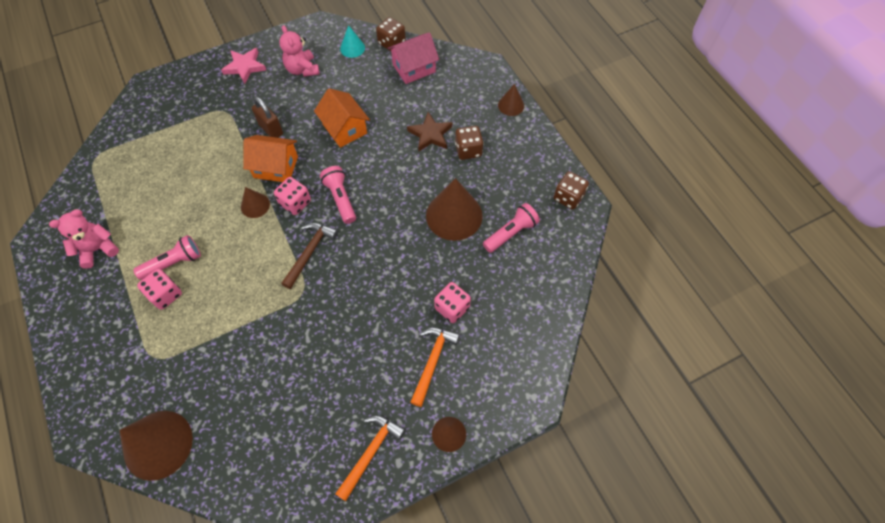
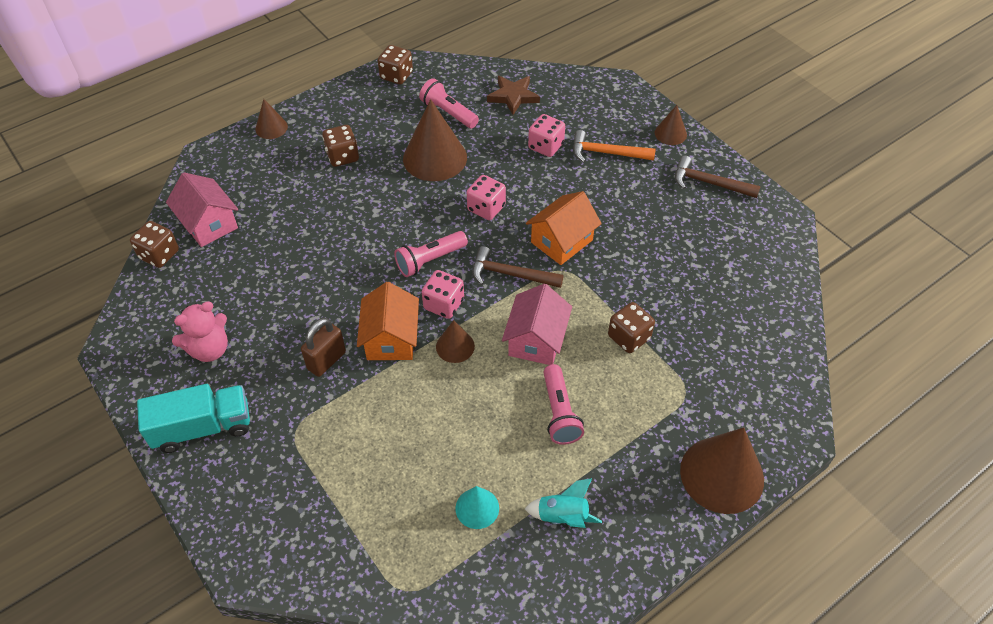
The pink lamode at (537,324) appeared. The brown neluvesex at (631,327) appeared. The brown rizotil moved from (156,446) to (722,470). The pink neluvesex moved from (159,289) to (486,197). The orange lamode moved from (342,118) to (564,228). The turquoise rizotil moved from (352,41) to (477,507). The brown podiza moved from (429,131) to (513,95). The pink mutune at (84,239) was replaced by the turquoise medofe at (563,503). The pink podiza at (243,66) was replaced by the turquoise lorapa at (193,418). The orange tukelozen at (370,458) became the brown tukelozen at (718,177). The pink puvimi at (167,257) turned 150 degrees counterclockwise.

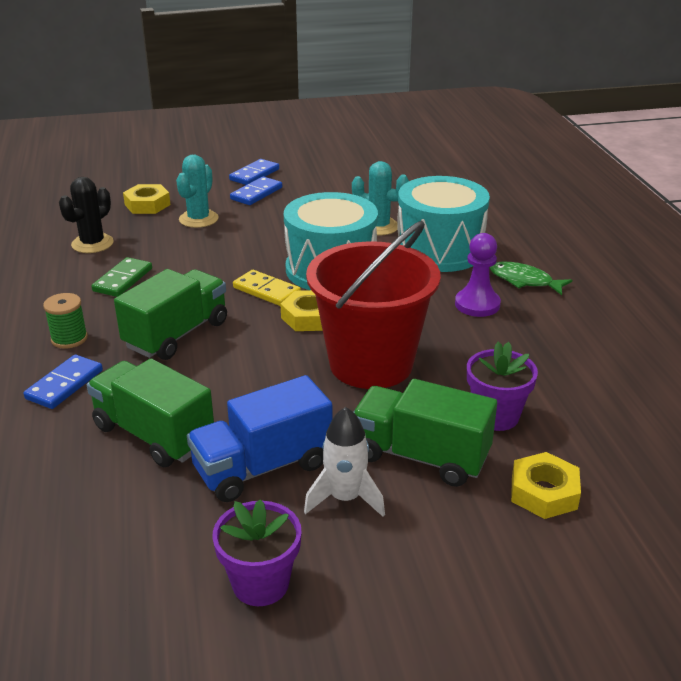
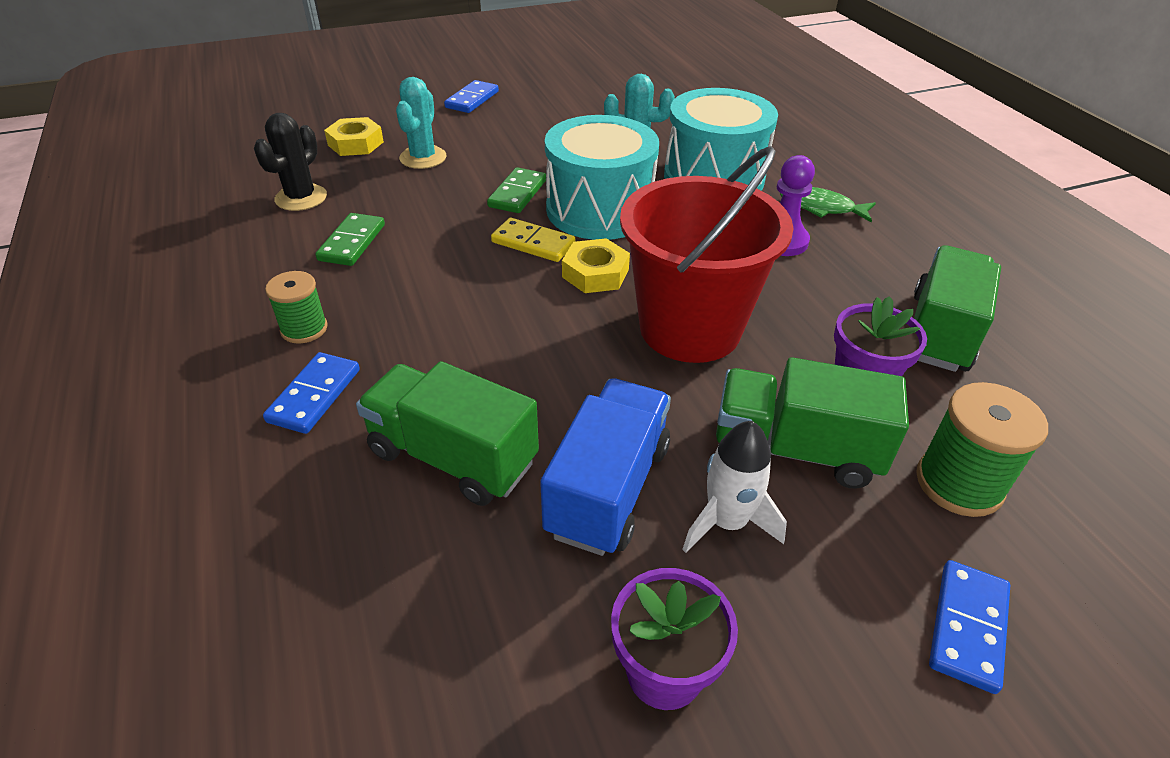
The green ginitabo at (516,190) appeared. The green lorapa moved from (170,314) to (957,308). The blue ginitabo moved from (256,190) to (969,627). The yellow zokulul at (546,485) was replaced by the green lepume at (982,449). The blue lorapa at (259,438) turned 150 degrees clockwise.

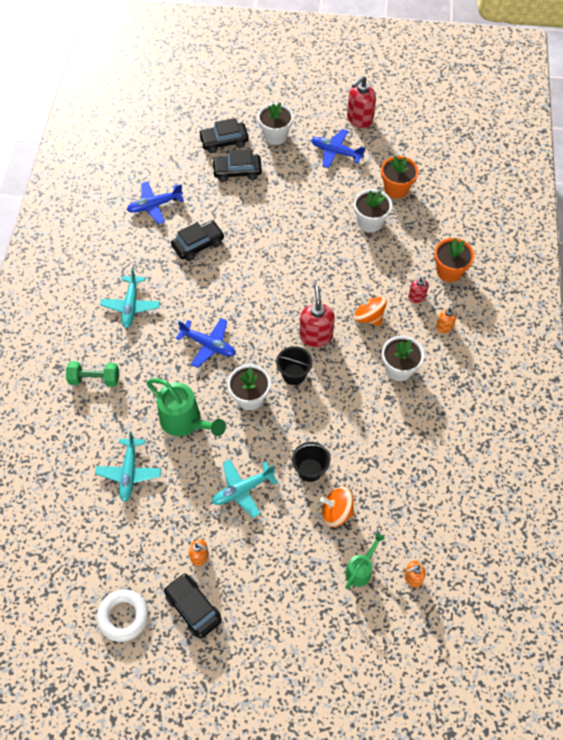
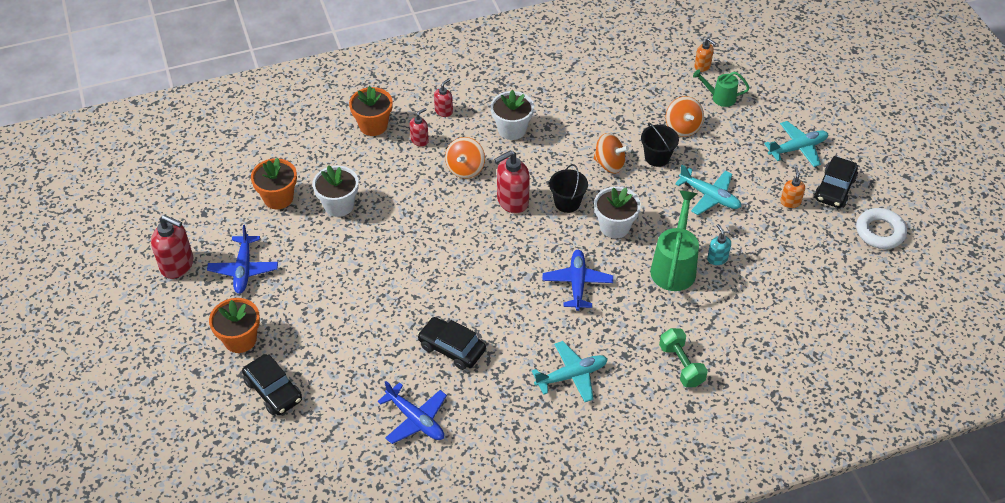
The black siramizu at (237,165) disappeared. The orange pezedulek at (611,153) appeared. The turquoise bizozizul at (719,244) appeared. The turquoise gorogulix moved from (128,466) to (796,144). The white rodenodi at (276,124) became the orange rodenodi at (234,325). The orange bizozizul at (446,320) became the red bizozizul at (443,97).

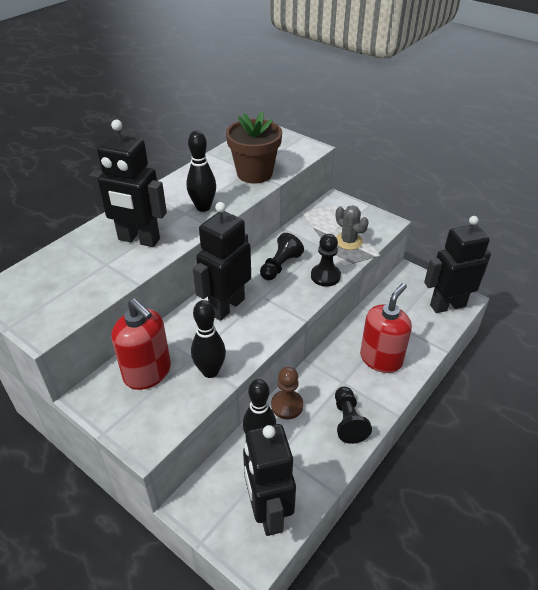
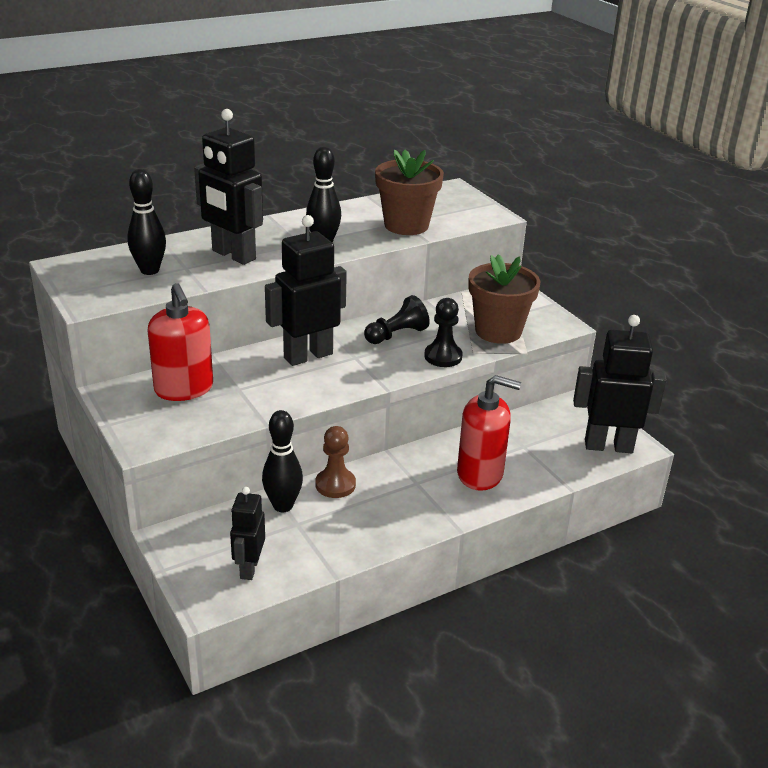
The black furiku at (353,415) disappeared. The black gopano moved from (208,339) to (146,222). The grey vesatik at (352,227) was replaced by the brown rodenodi at (504,299). The red bizozizul at (386,328) turned 45 degrees clockwise. The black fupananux at (269,480) changed to 0.58 times the size.

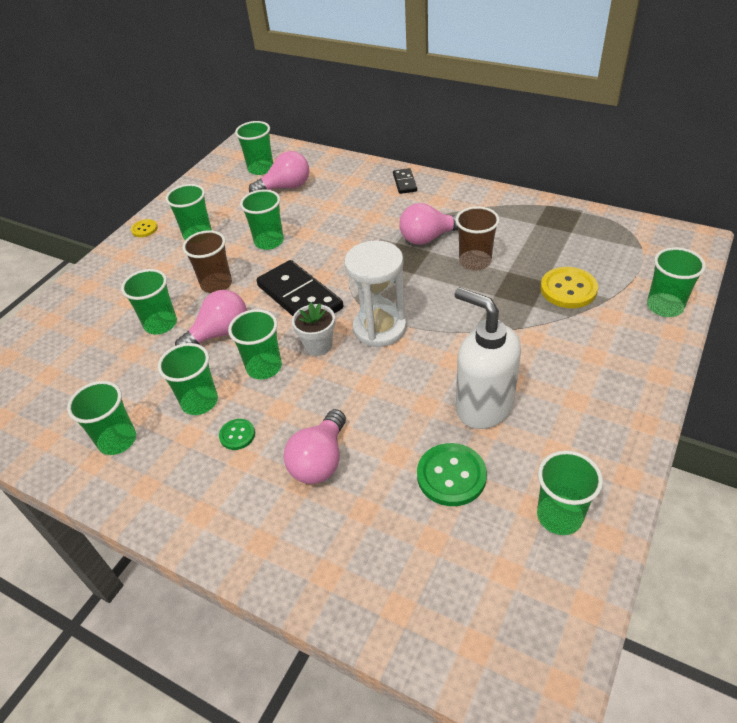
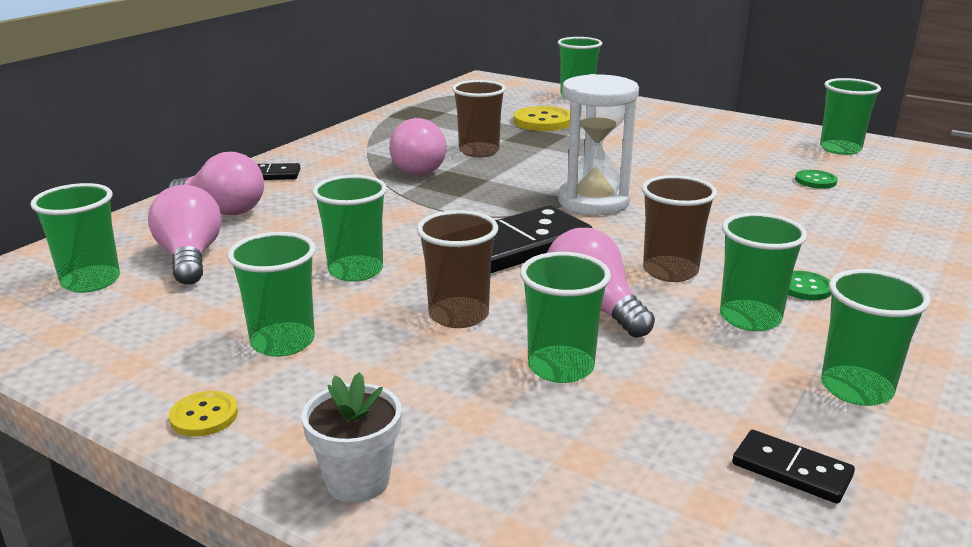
The white bizozizul at (487,358) disappeared. The black ginitabo at (793,467) appeared. The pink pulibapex moved from (314,446) to (216,183). The white rodenodi moved from (313,329) to (352,437). The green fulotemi at (255,344) became the brown fulotemi at (679,228). The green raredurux at (452,474) changed to 0.56 times the size.

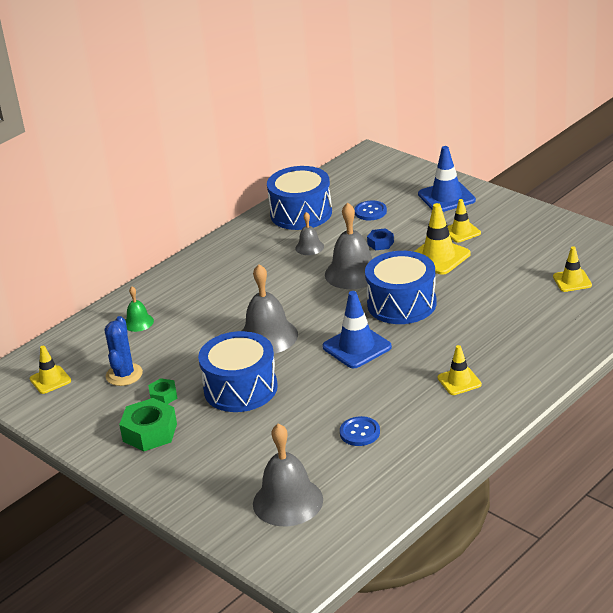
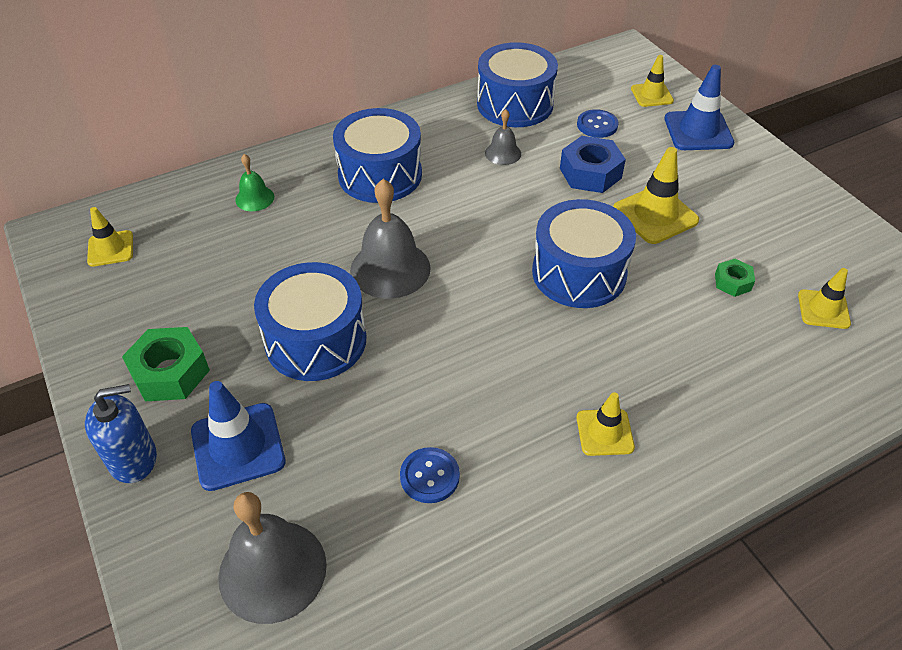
The blue vesatik at (124,351) disappeared. The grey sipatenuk at (348,246) disappeared. The blue bizozizul at (121,433) appeared. The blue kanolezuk at (377,155) appeared. The green zokulul moved from (163,391) to (735,278). The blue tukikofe moved from (357,329) to (238,436). The yellow tukikofe moved from (464,221) to (652,81). The blue zokulul at (380,239) changed to 1.82 times the size.

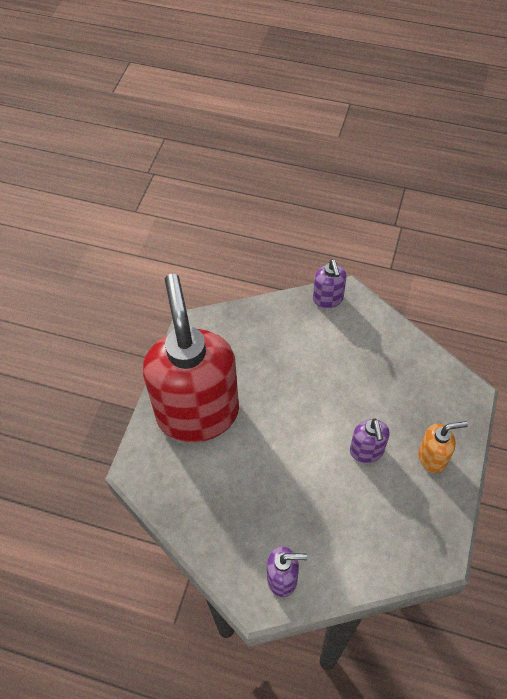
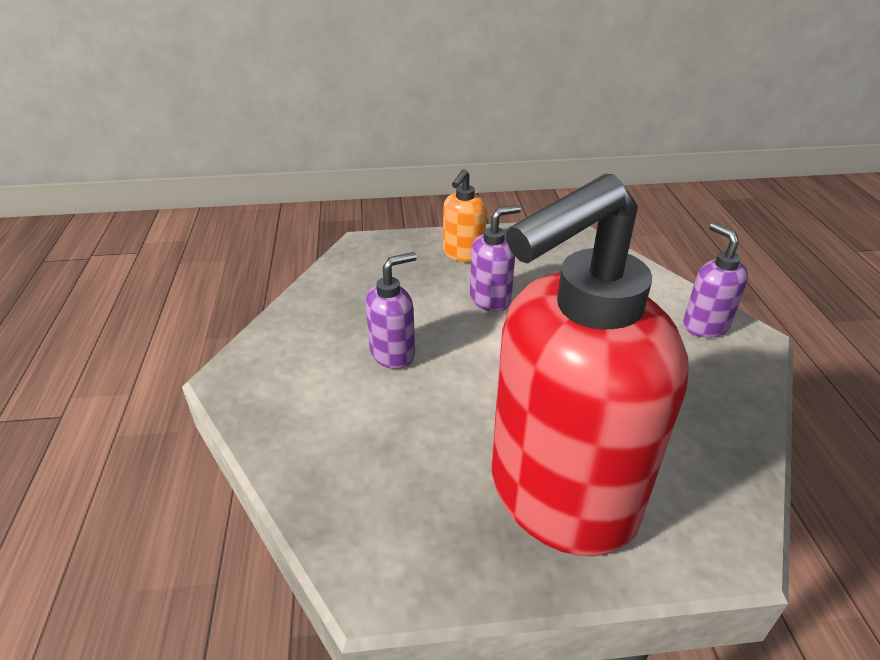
The purple bizozizul moved from (330,283) to (391,310). The orange bizozizul at (443,447) turned 120 degrees counterclockwise.

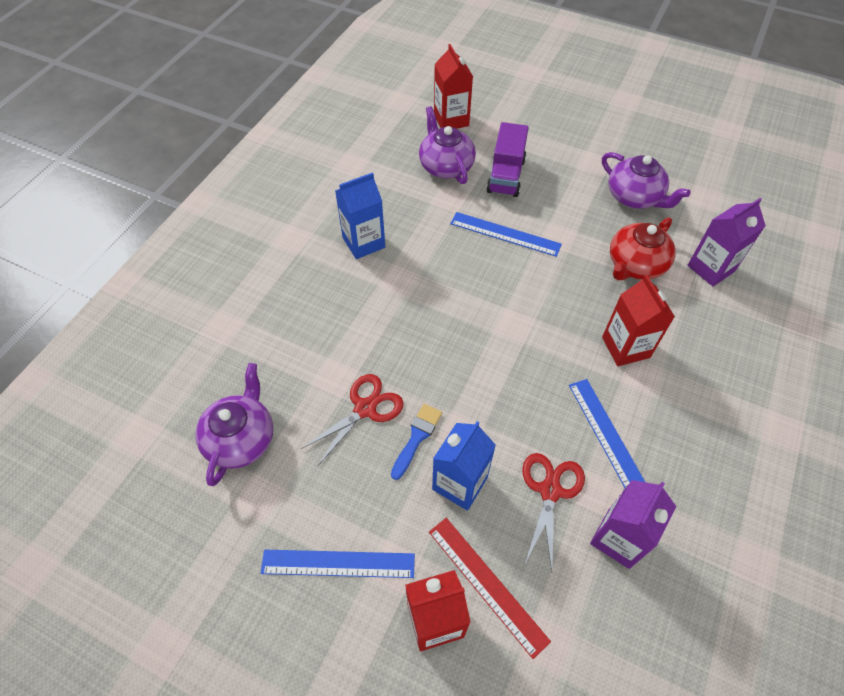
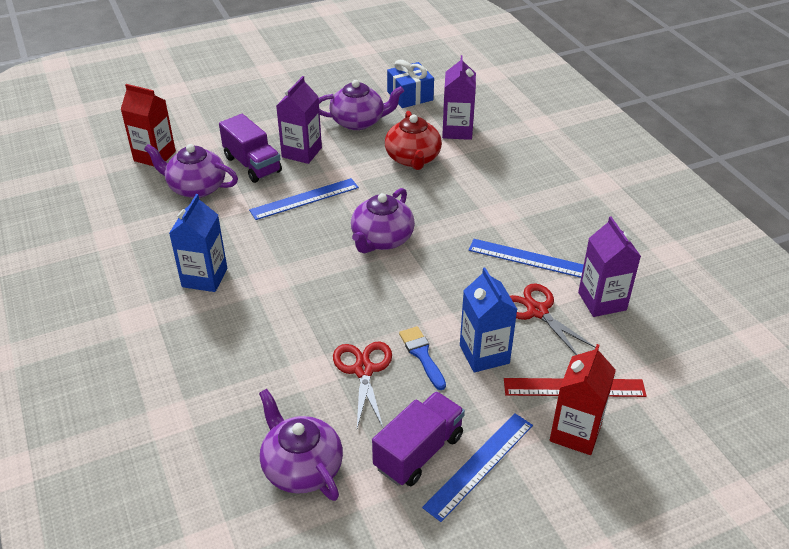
The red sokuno at (638,320) disappeared. The purple sokuno at (299,120) appeared. The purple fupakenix at (383,220) appeared. The purple lorapa at (418,438) appeared. The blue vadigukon at (410,84) appeared.

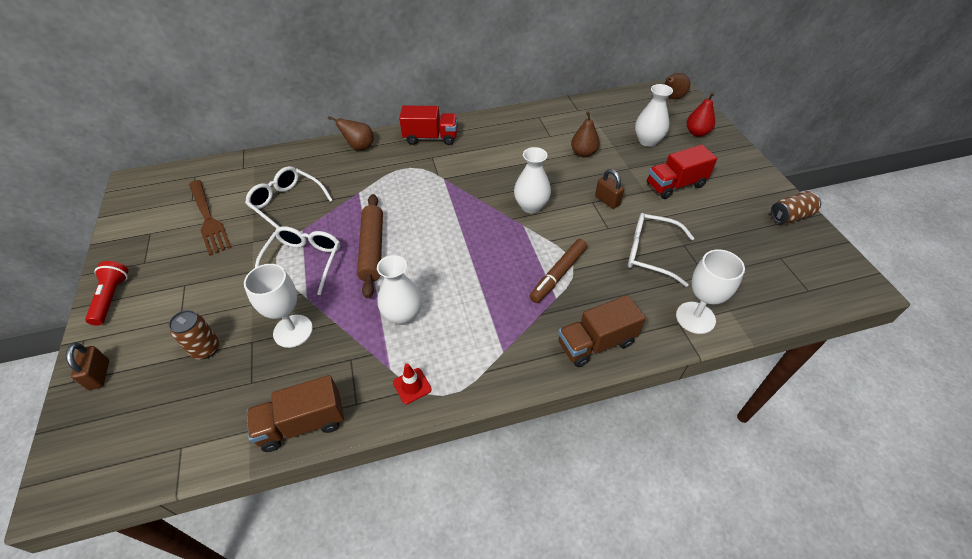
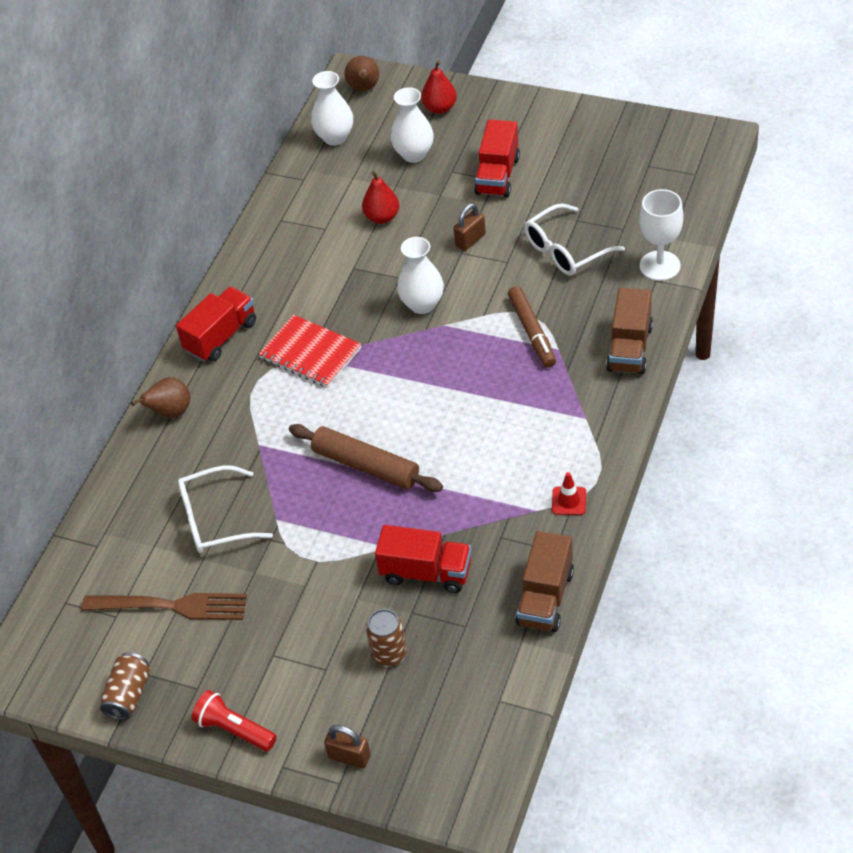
The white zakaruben at (297,260) disappeared. The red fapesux at (310,351) appeared. The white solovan moved from (399,290) to (332,108). The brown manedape moved from (796,207) to (125,686). The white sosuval at (278,306) was replaced by the red lorapa at (423,559). The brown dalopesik at (585,134) became the red dalopesik at (380,197). The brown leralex at (609,189) turned 45 degrees counterclockwise.

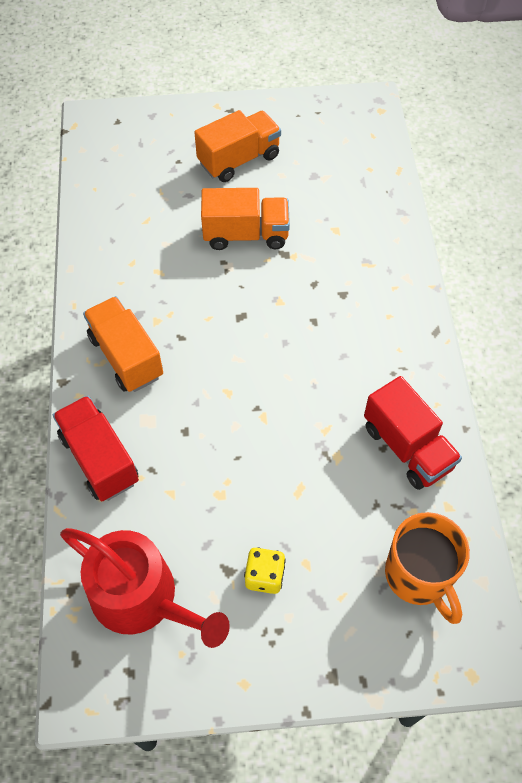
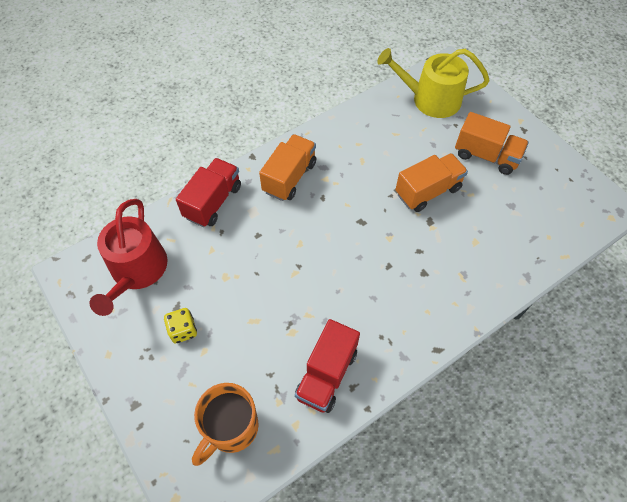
The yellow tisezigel at (433,83) appeared. The orange lorapa at (245,219) turned 90 degrees counterclockwise.

